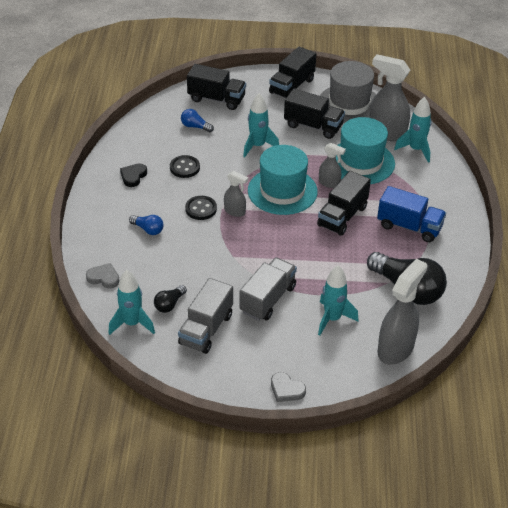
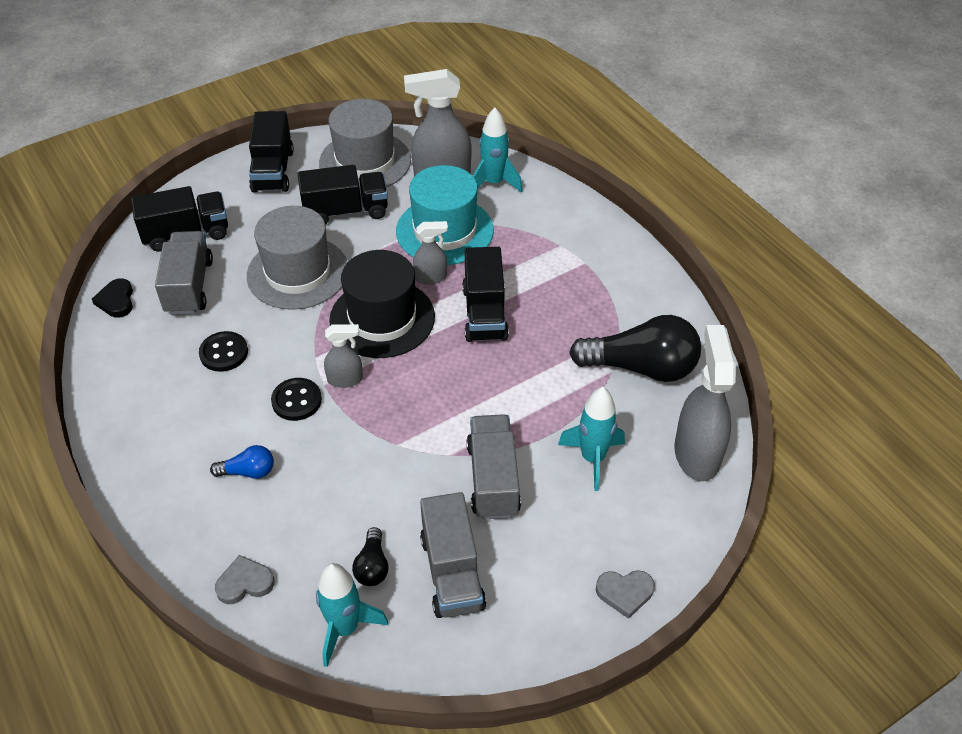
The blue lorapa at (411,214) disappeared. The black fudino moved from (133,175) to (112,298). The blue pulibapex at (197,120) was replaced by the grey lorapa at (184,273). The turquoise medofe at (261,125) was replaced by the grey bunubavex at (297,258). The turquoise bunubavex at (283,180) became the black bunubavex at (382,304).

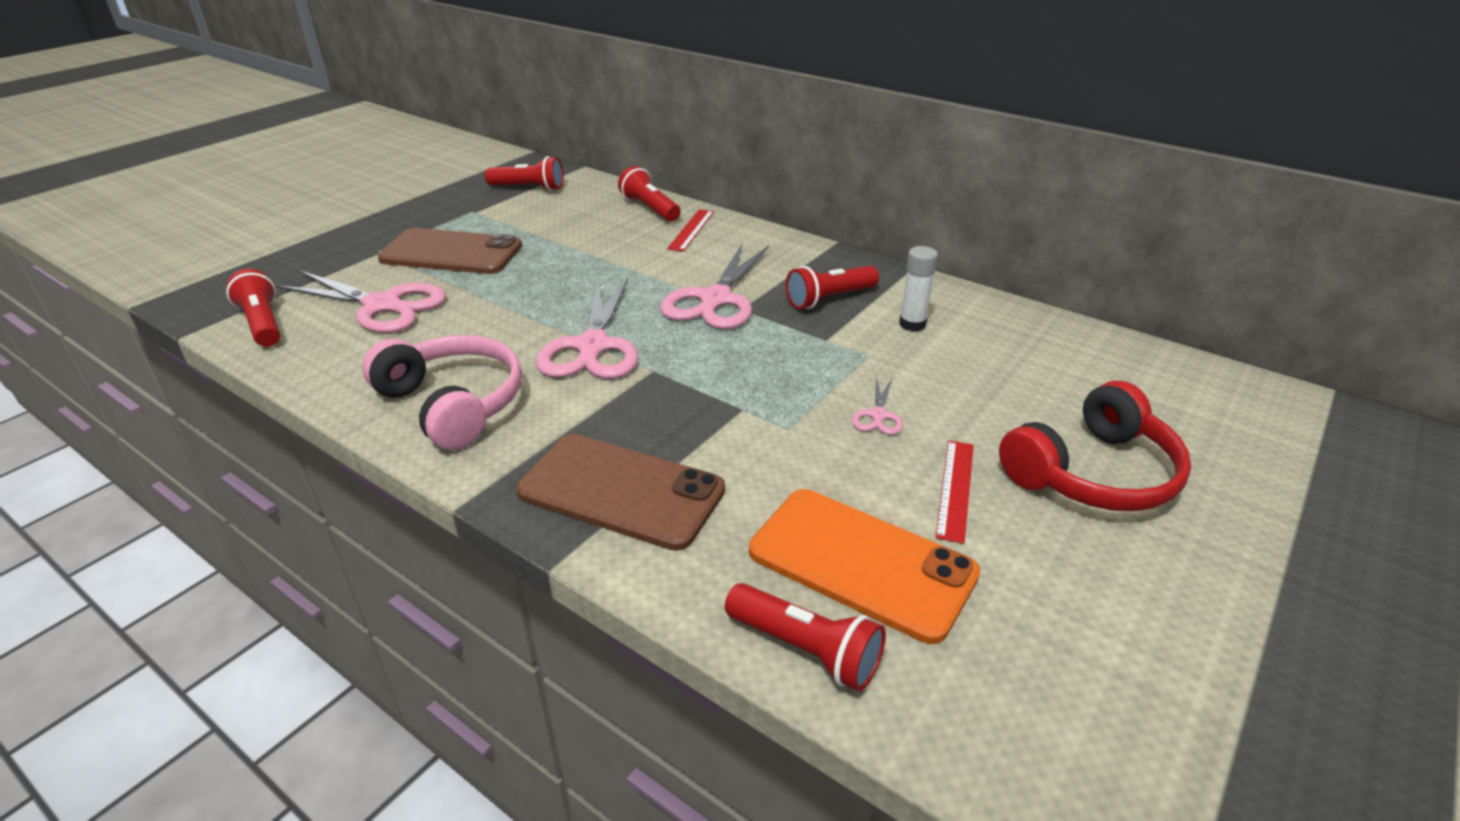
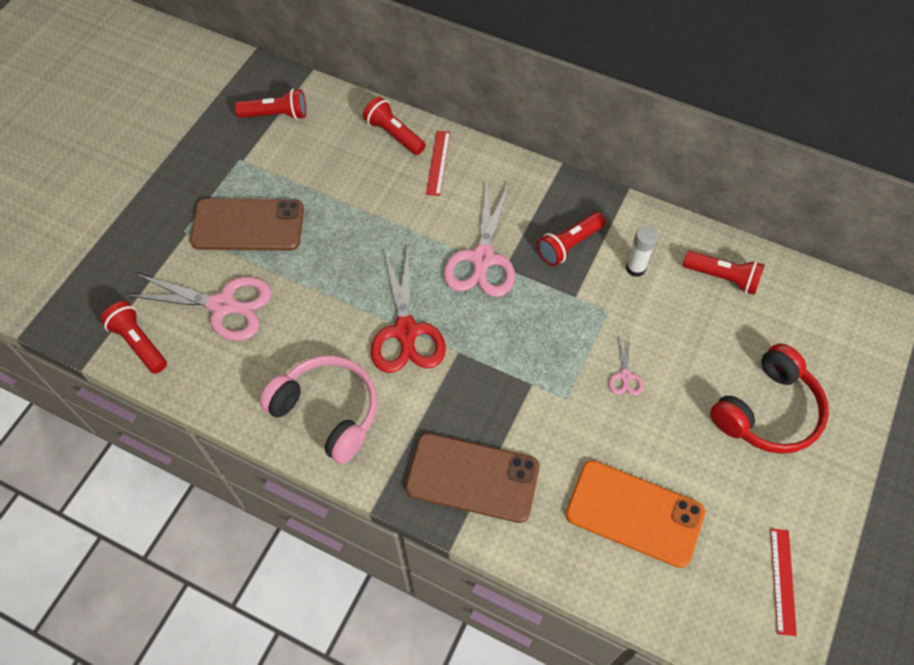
The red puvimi moved from (805,637) to (724,273). The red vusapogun moved from (954,492) to (783,582). The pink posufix at (587,328) became the red posufix at (408,310).

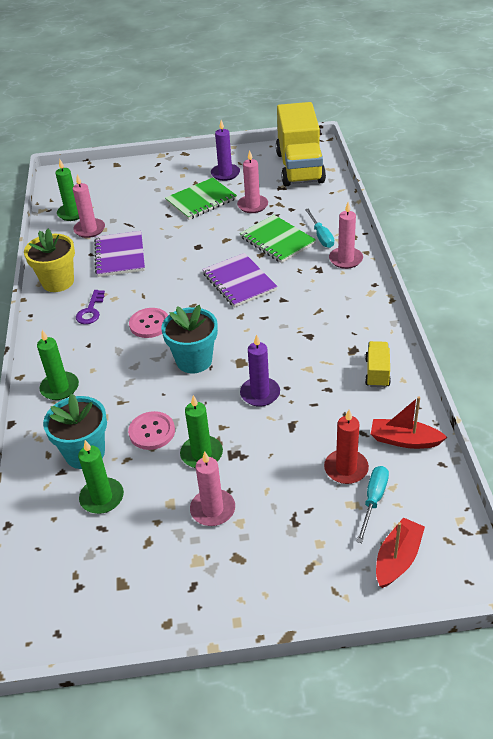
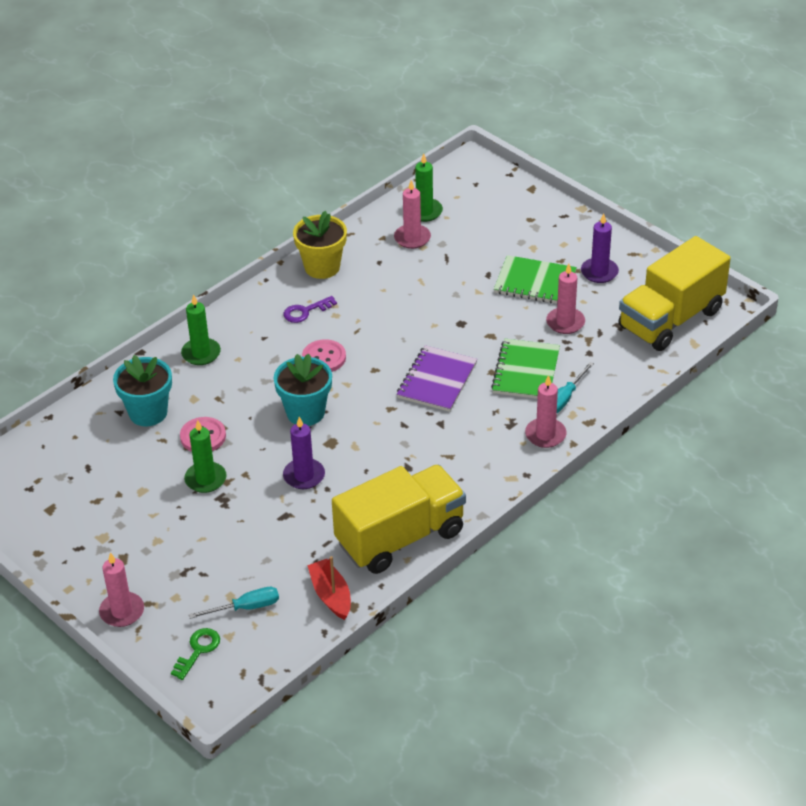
The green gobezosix at (101,477) disappeared. The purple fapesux at (119,254) disappeared. The red gobezosix at (346,447) disappeared. The pink gobezosix moved from (212,489) to (121,589). The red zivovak at (400,552) was replaced by the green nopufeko at (195,654). The yellow lorapa at (378,364) changed to 2.31 times the size.

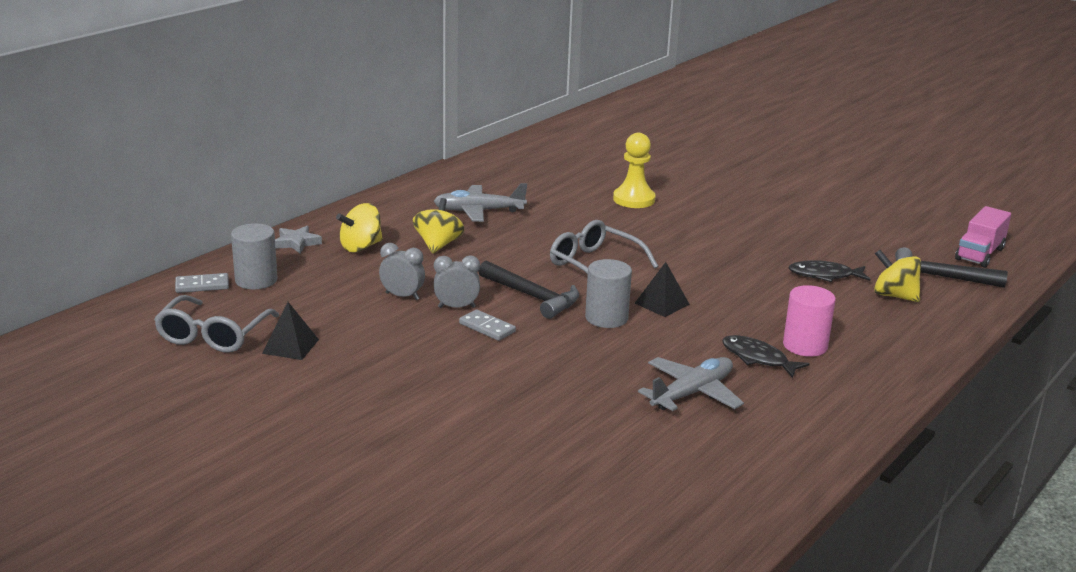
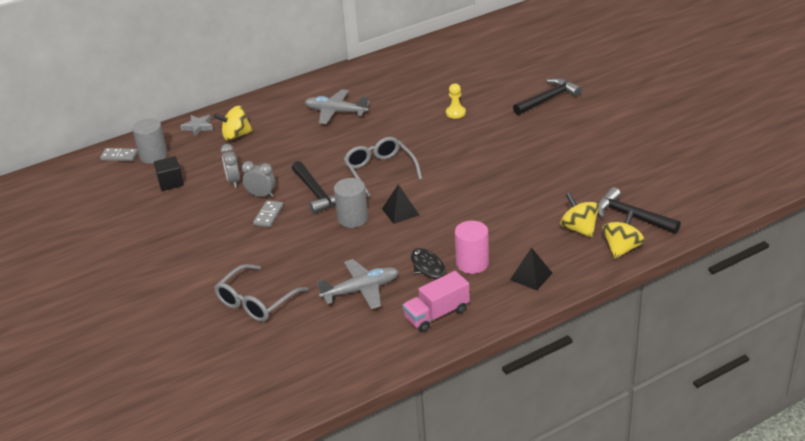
The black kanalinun at (829,271) disappeared. The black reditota at (169,173) appeared. The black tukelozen at (547,96) appeared. The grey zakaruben moved from (216,324) to (261,293). The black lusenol moved from (290,331) to (531,268). The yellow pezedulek moved from (438,225) to (623,234). The pink lorapa moved from (983,237) to (436,301). The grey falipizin at (402,271) turned 150 degrees counterclockwise. The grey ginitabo at (487,325) turned 45 degrees clockwise. The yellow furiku at (634,170) changed to 0.62 times the size.

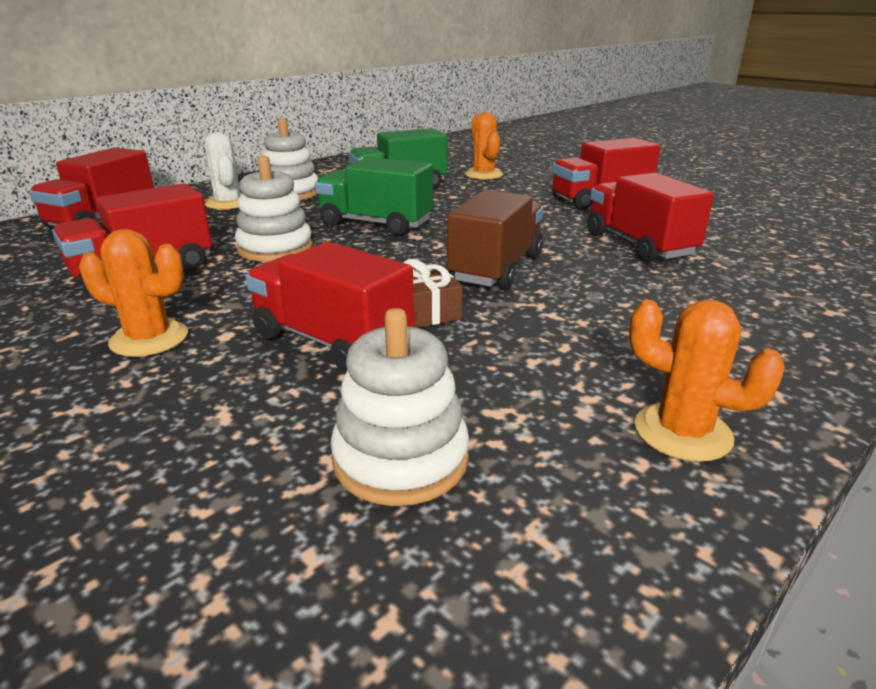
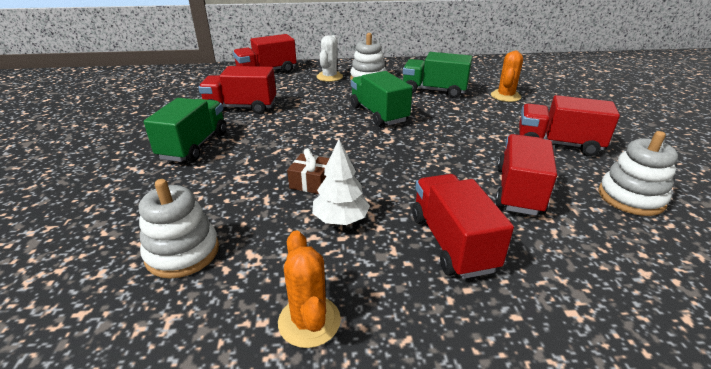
The brown lorapa at (495,240) disappeared. The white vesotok at (341,182) appeared. The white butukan moved from (274,209) to (638,173). The red lorapa moved from (330,307) to (463,226). The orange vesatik at (133,293) was replaced by the green lorapa at (185,130).

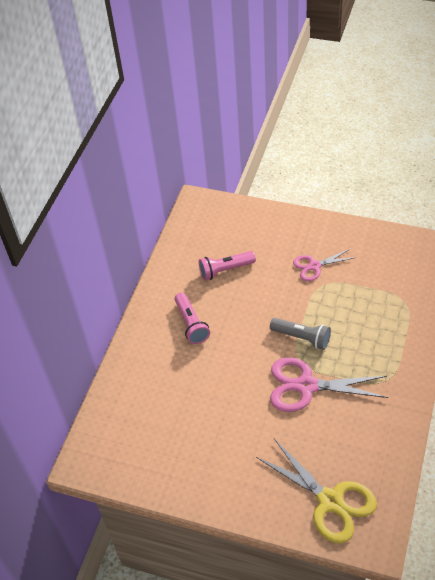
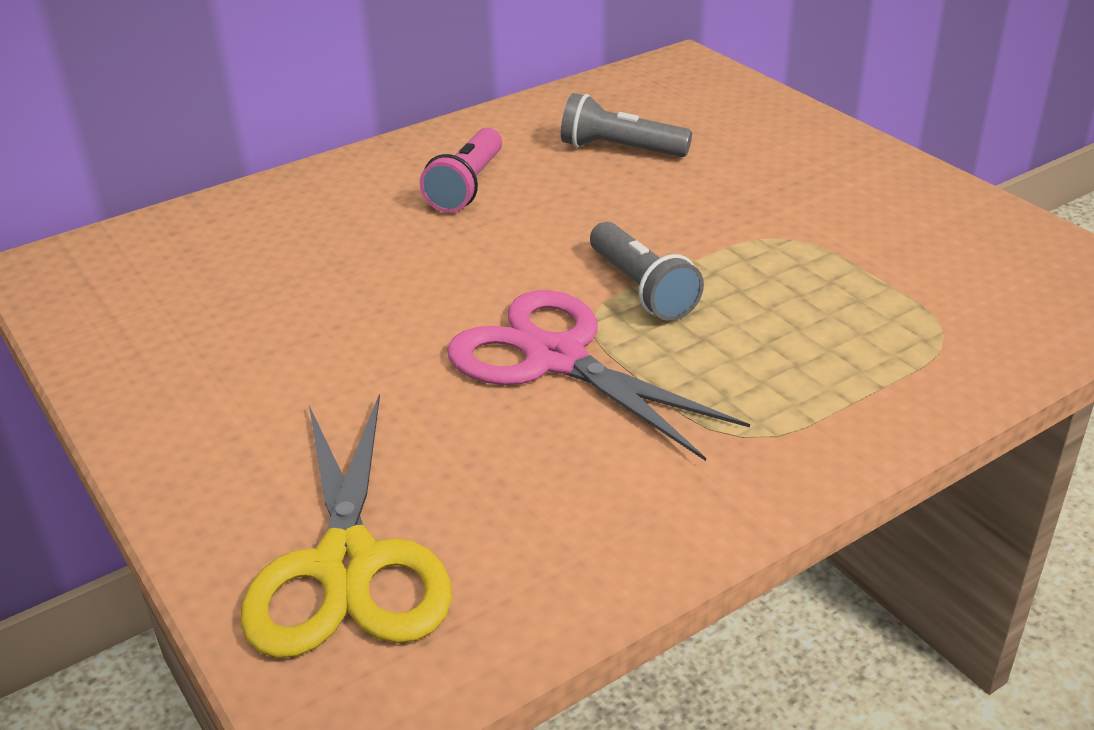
The pink posufix at (325,264) disappeared. The pink puvimi at (227,265) became the grey puvimi at (626,125).

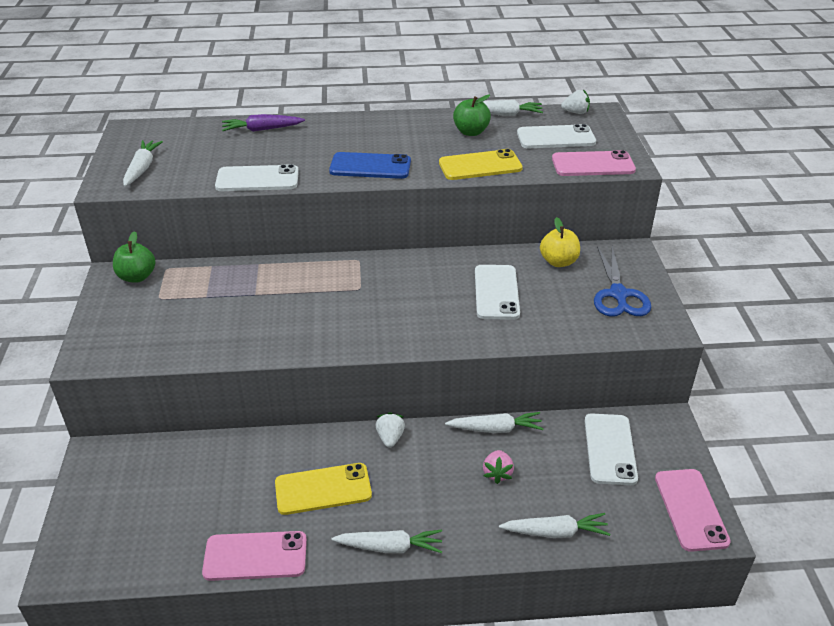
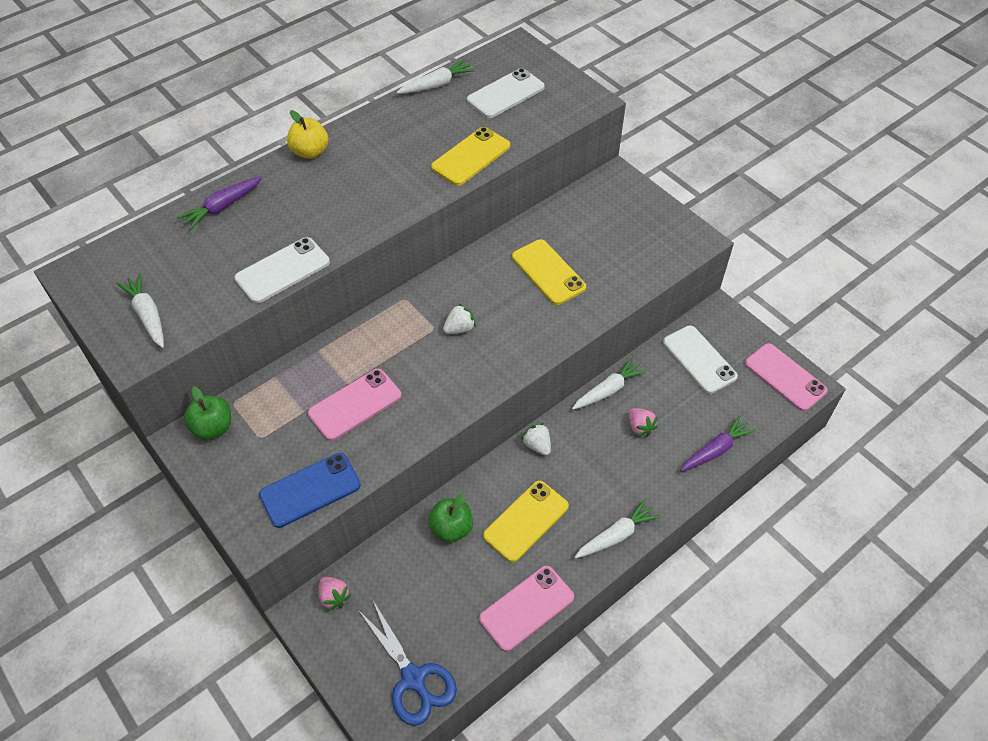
The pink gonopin at (335,594) appeared. The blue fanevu moved from (370,165) to (310,490). The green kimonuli moved from (472,115) to (450,518). The yellow kimonuli moved from (560,242) to (307,134). The pink fanevu moved from (594,163) to (355,405). The white gonopin moved from (575,101) to (459,318). The blue posufix moved from (622,281) to (407,663). The white fanevu at (497,292) became the yellow fanevu at (549,272). The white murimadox at (554,525) became the purple murimadox at (718,444).

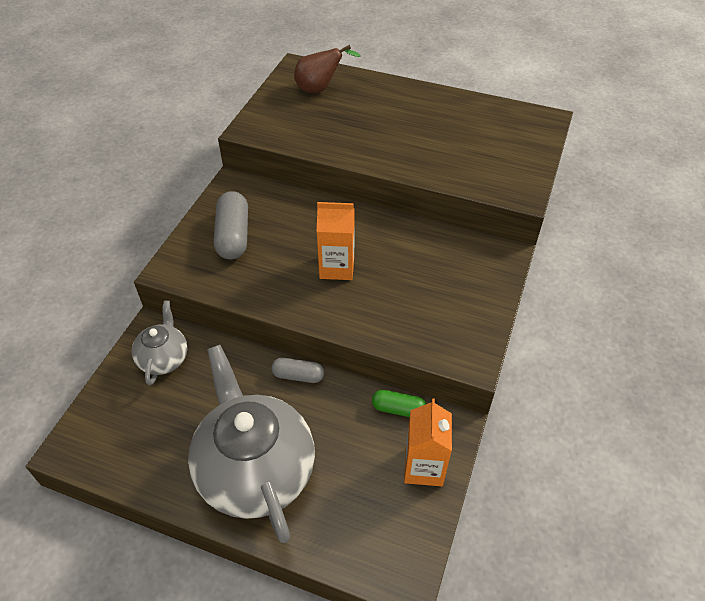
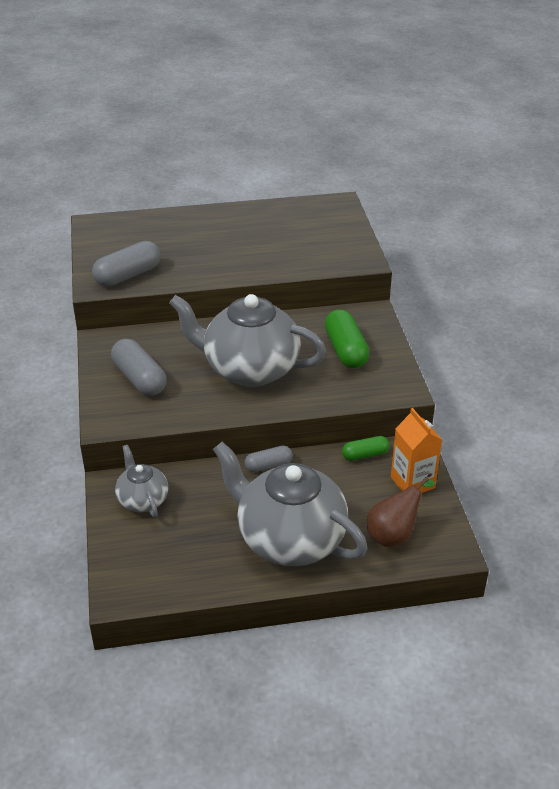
The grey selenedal at (126,264) appeared. The green selenedal at (347,338) appeared. The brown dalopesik moved from (327,69) to (401,512). The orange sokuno at (335,241) was replaced by the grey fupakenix at (247,340).

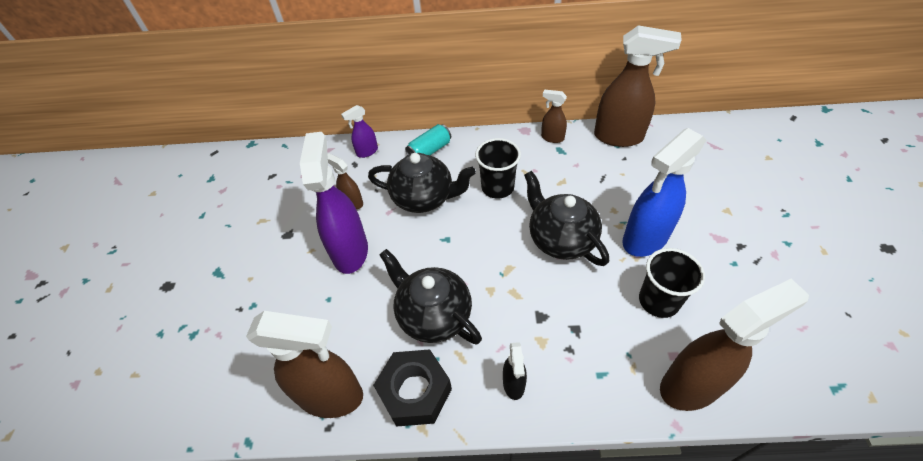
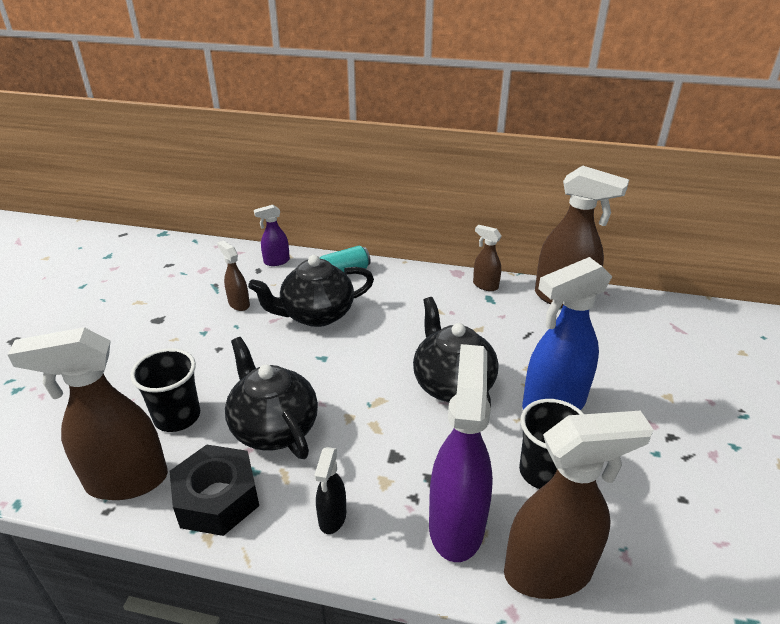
The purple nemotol moved from (334,203) to (461,453). The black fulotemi moved from (498,168) to (165,390). The brown nemotol at (304,364) turned 150 degrees clockwise. The black fupakenix at (422,183) turned 135 degrees clockwise.

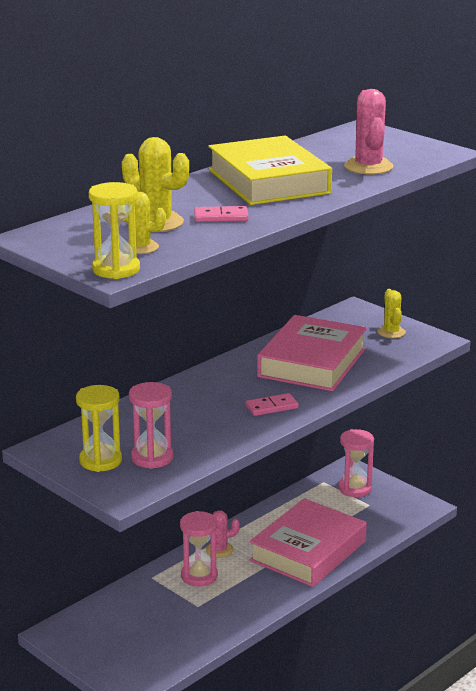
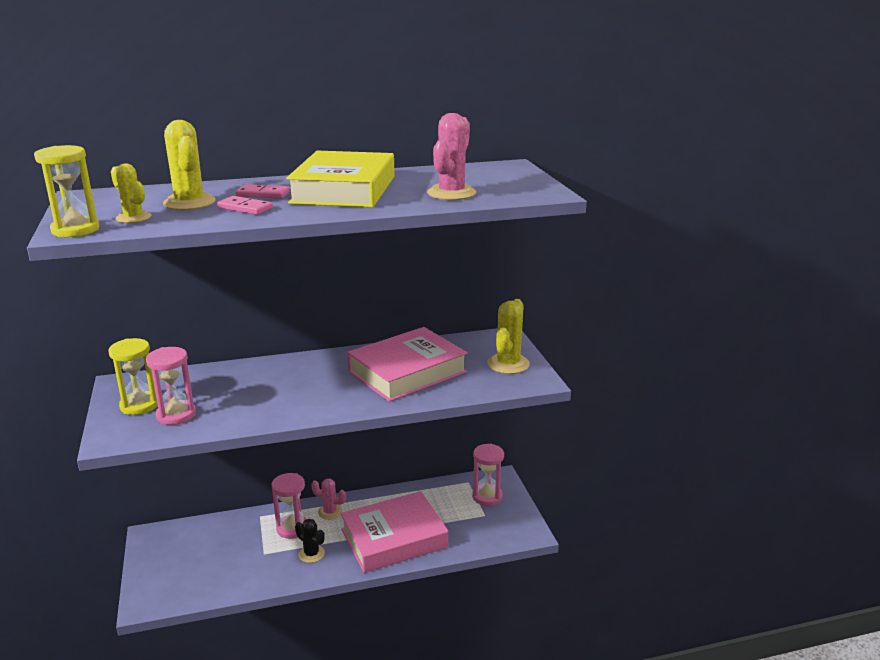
The black vesatik at (310,541) appeared. The pink ginitabo moved from (272,404) to (263,191). The yellow vesatik at (392,313) changed to 1.57 times the size.

